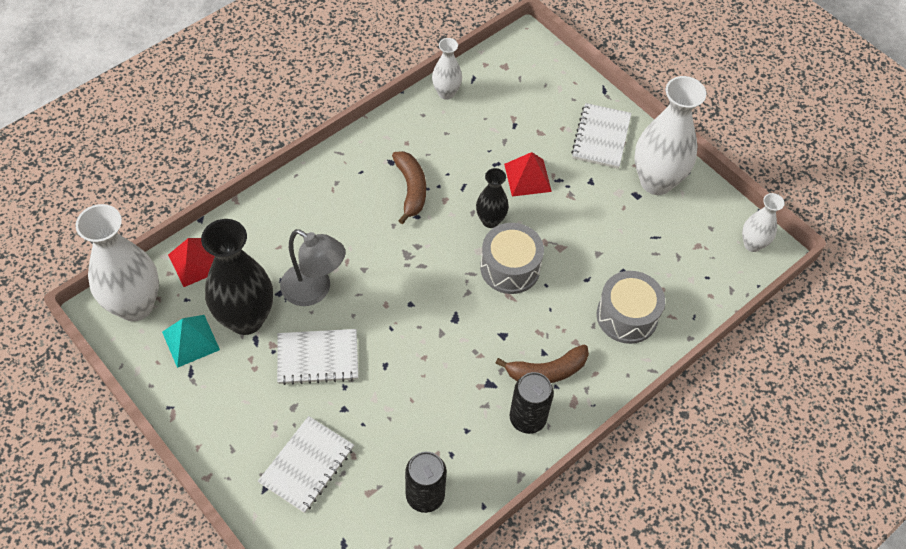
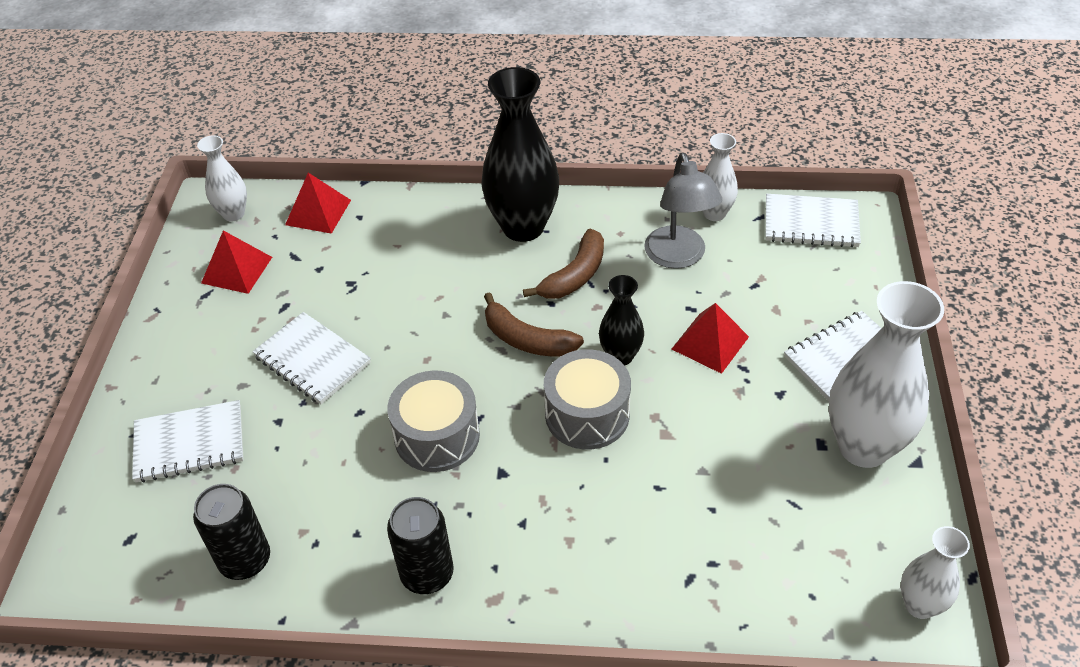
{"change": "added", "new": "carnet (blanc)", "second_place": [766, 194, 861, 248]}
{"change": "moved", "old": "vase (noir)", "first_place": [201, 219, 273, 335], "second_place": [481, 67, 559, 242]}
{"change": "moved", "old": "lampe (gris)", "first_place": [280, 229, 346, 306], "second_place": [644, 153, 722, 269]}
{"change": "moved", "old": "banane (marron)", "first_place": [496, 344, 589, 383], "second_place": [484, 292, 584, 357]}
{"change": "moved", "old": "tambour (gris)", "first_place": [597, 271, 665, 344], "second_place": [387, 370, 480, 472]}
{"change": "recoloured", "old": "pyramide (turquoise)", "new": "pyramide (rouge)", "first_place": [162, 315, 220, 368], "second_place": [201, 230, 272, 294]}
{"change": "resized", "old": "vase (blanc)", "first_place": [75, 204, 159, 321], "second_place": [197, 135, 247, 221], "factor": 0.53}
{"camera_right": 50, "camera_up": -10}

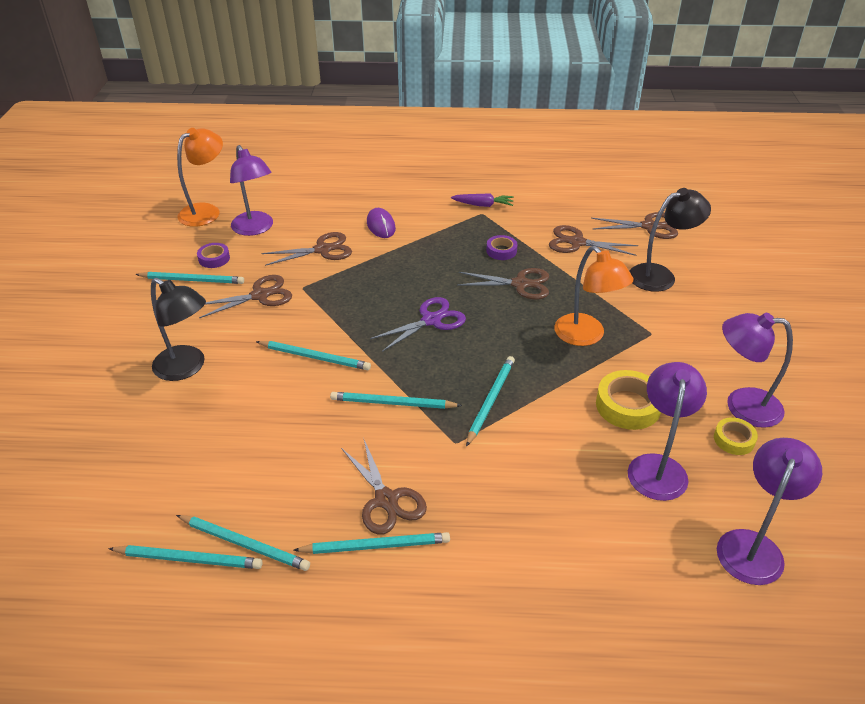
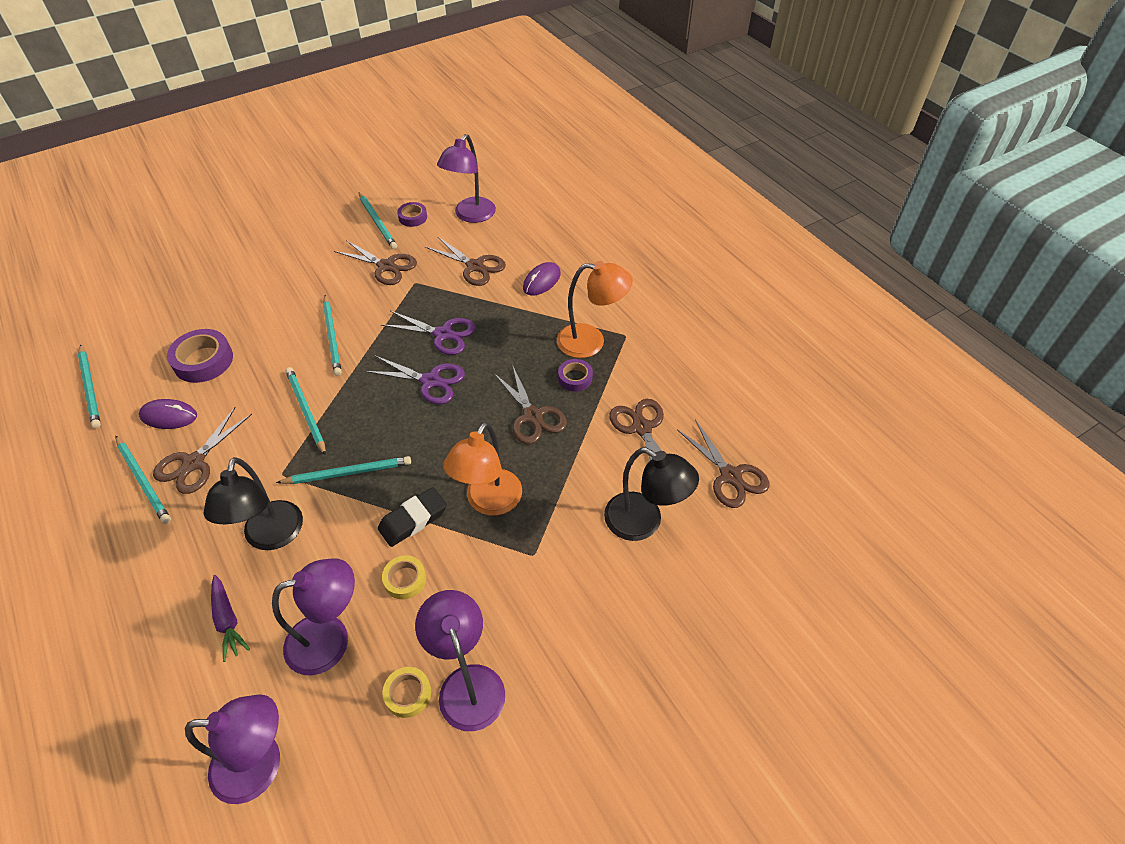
{"change": "removed", "old": "crayon (turquoise)", "first_place": [176, 515, 310, 571]}
{"change": "added", "new": "souris (violet)", "second_place": [139, 399, 197, 429]}
{"change": "added", "new": "ruban adhésif (violet)", "second_place": [167, 329, 233, 383]}
{"change": "added", "new": "gomme (noir)", "second_place": [378, 487, 447, 547]}
{"change": "added", "new": "ciseaux (violet)", "second_place": [381, 311, 476, 355]}
{"change": "moved", "old": "lampe (noir)", "first_place": [151, 278, 206, 381], "second_place": [204, 457, 303, 550]}
{"change": "moved", "old": "lampe (orange)", "first_place": [177, 128, 223, 227], "second_place": [557, 261, 633, 358]}
{"change": "moved", "old": "carotte (violet)", "first_place": [451, 193, 514, 207], "second_place": [211, 575, 250, 662]}
{"change": "resized", "old": "ruban adhésif (jaune)", "first_place": [596, 370, 661, 430], "second_place": [382, 555, 426, 599], "factor": 0.59}
{"camera_right": 55, "camera_up": 10}

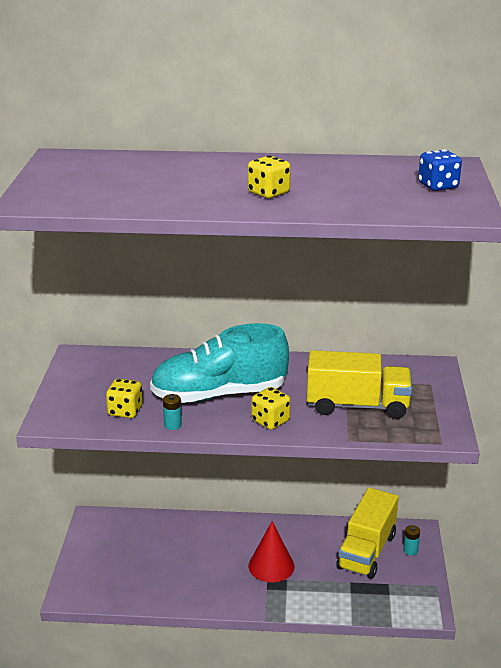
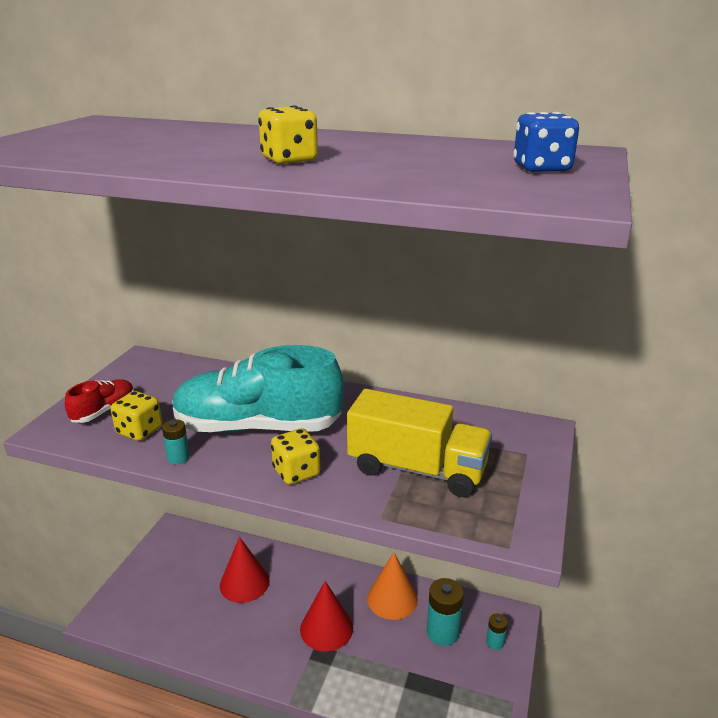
{"change": "added", "new": "chaussure (rouge)", "second_place": [65, 379, 134, 423]}
{"change": "added", "new": "cône (rouge)", "second_place": [220, 537, 270, 603]}
{"change": "added", "new": "cône (orange)", "second_place": [367, 553, 418, 620]}
{"change": "replaced", "old": "camion (jaune)", "new": "pile (turquoise)", "first_place": [337, 488, 399, 579], "second_place": [427, 578, 464, 646]}
{"camera_right": 15, "camera_up": 0}

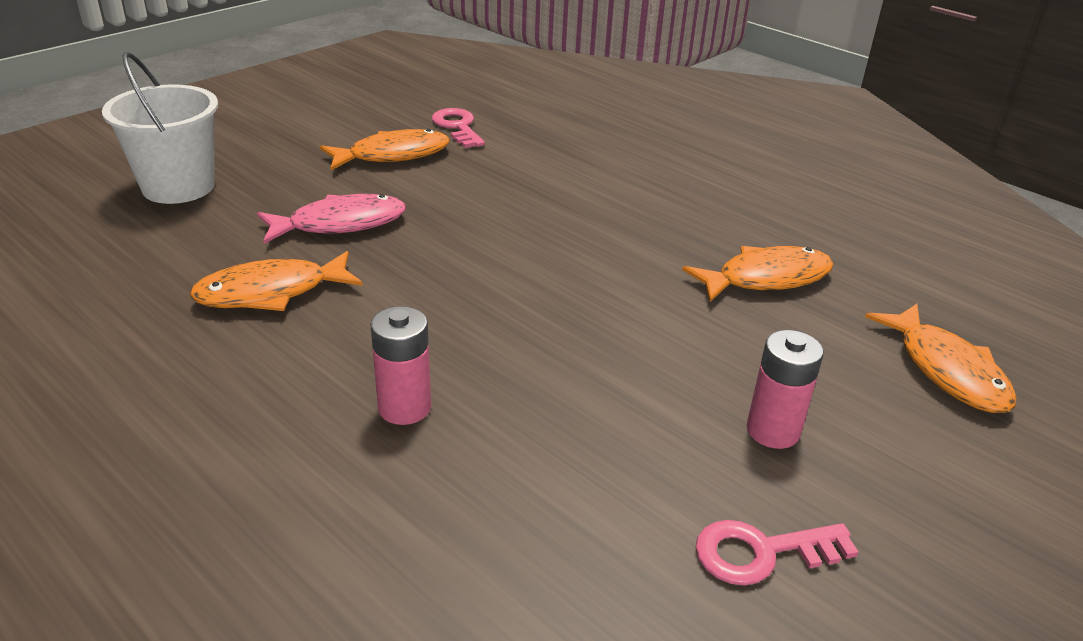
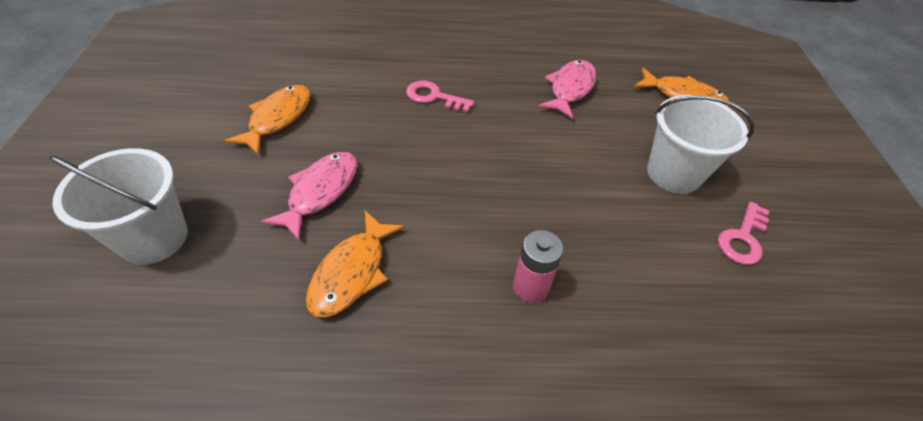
{"change": "moved", "old": "clé (rose)", "first_place": [432, 108, 485, 148], "second_place": [406, 81, 474, 112]}
{"change": "replaced", "old": "pile (rose)", "new": "seau (blanc)", "first_place": [747, 330, 824, 449], "second_place": [647, 95, 754, 194]}
{"change": "recoloured", "old": "poisson (orange)", "new": "poisson (rose)", "first_place": [682, 246, 834, 302], "second_place": [538, 60, 596, 119]}
{"camera_right": -45, "camera_up": 15}

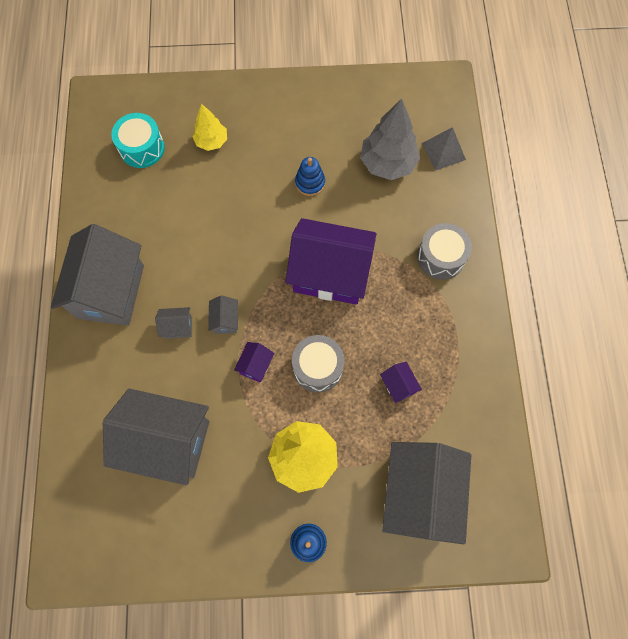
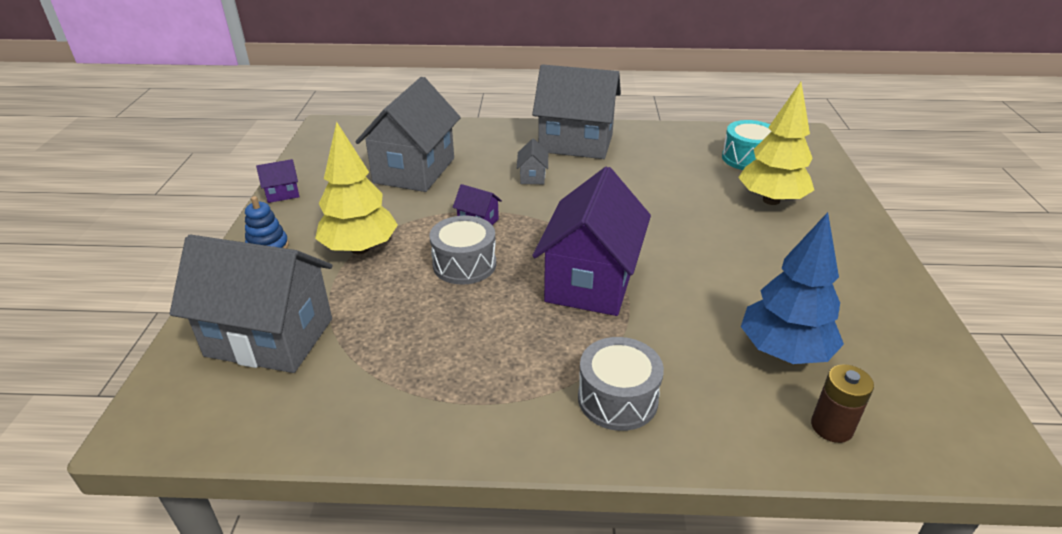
{"change": "removed", "old": "maison (gris)", "first_place": [208, 296, 238, 334]}
{"change": "removed", "old": "jouet à empiler (bleu)", "first_place": [295, 157, 325, 196]}
{"change": "moved", "old": "maison (violet)", "first_place": [380, 362, 422, 403], "second_place": [256, 159, 300, 203]}
{"change": "replaced", "old": "pyramide (gris)", "new": "pile (marron)", "first_place": [422, 127, 466, 171], "second_place": [811, 364, 874, 443]}
{"change": "recoloured", "old": "arbre (gris)", "new": "arbre (bleu)", "first_place": [360, 98, 420, 180], "second_place": [741, 212, 844, 364]}
{"change": "resized", "old": "arbre (jaune)", "first_place": [192, 103, 227, 151], "second_place": [738, 82, 814, 205], "factor": 1.66}
{"camera_right": 95, "camera_up": -35}

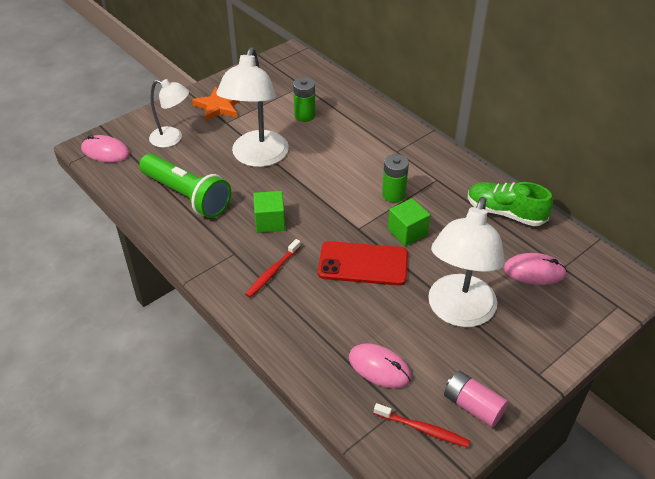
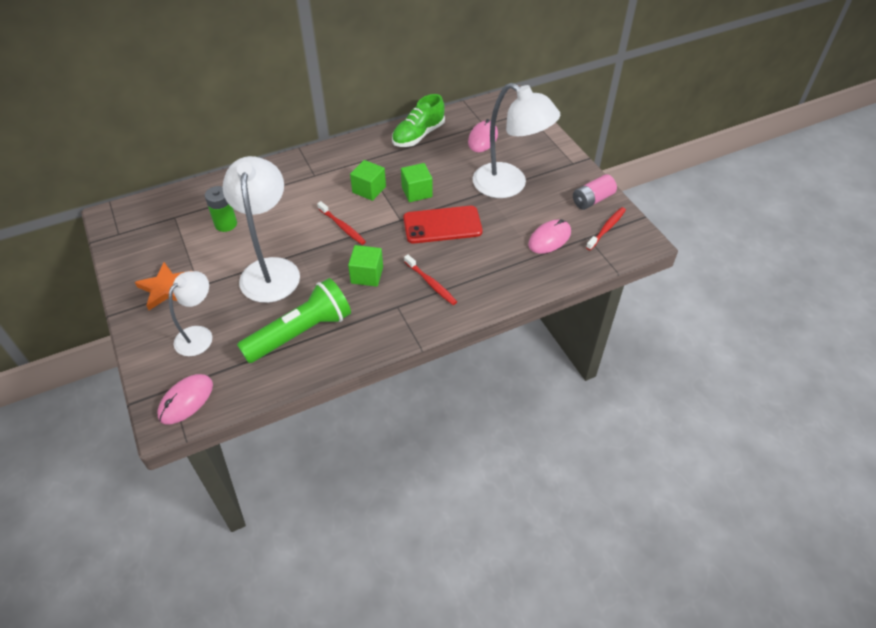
{"change": "added", "new": "brosse à dents (rouge)", "second_place": [317, 201, 366, 245]}
{"change": "replaced", "old": "pile (vert)", "new": "cube (vert)", "first_place": [382, 154, 409, 203], "second_place": [350, 160, 386, 201]}
{"change": "turned", "old": "lampe (blanc)", "first_place": [216, 47, 289, 167], "second_place": [222, 156, 300, 303], "degrees": -120}
{"change": "turned", "old": "téléphone (rouge)", "first_place": [318, 241, 408, 286], "second_place": [403, 206, 483, 244], "degrees": 60}
{"camera_right": -75, "camera_up": 5}

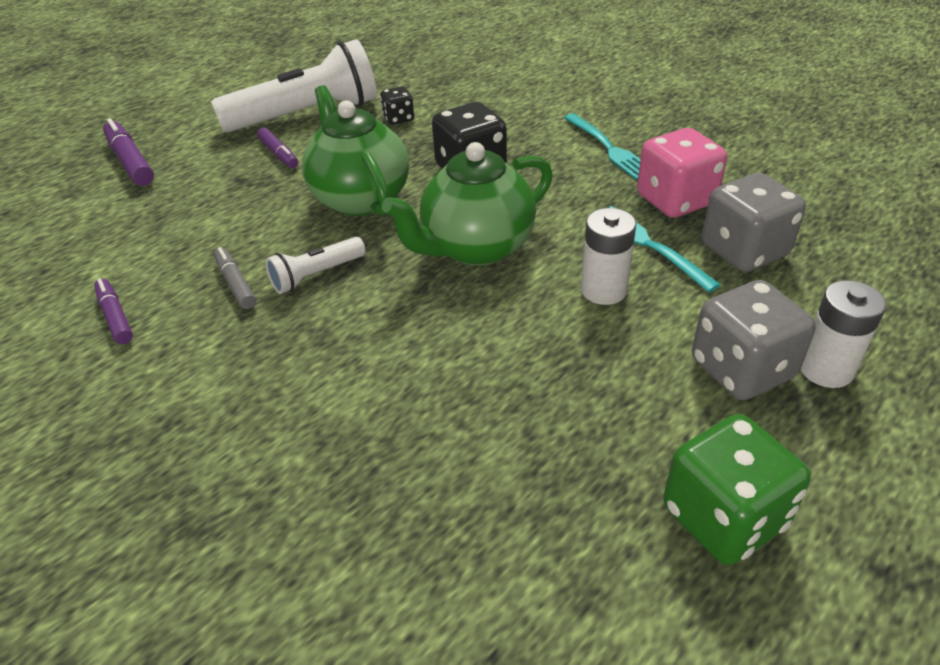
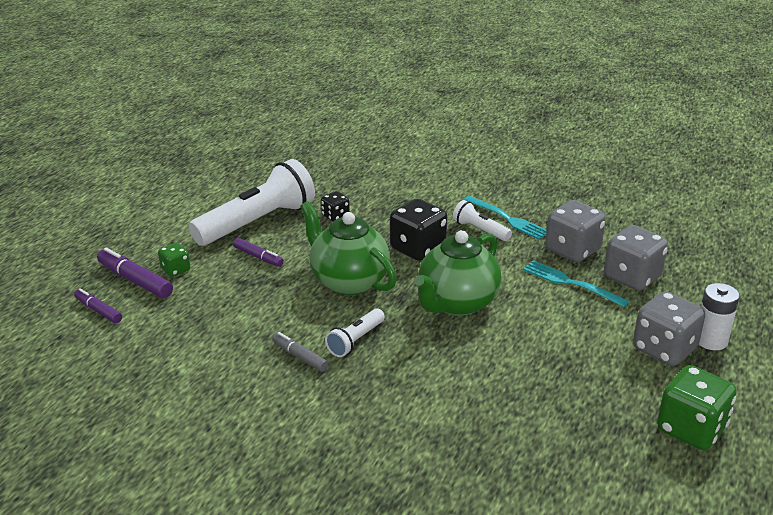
{"change": "removed", "old": "pile (blanc)", "first_place": [581, 208, 636, 305]}
{"change": "added", "new": "dé (vert)", "second_place": [158, 243, 190, 277]}
{"change": "added", "new": "lampe de poche (blanc)", "second_place": [453, 200, 512, 241]}
{"change": "moved", "old": "feutre (violet)", "first_place": [94, 278, 133, 344], "second_place": [74, 288, 122, 324]}
{"change": "recoloured", "old": "dé (rose)", "new": "dé (gris)", "first_place": [637, 128, 727, 218], "second_place": [545, 200, 606, 262]}
{"camera_right": -20, "camera_up": -10}

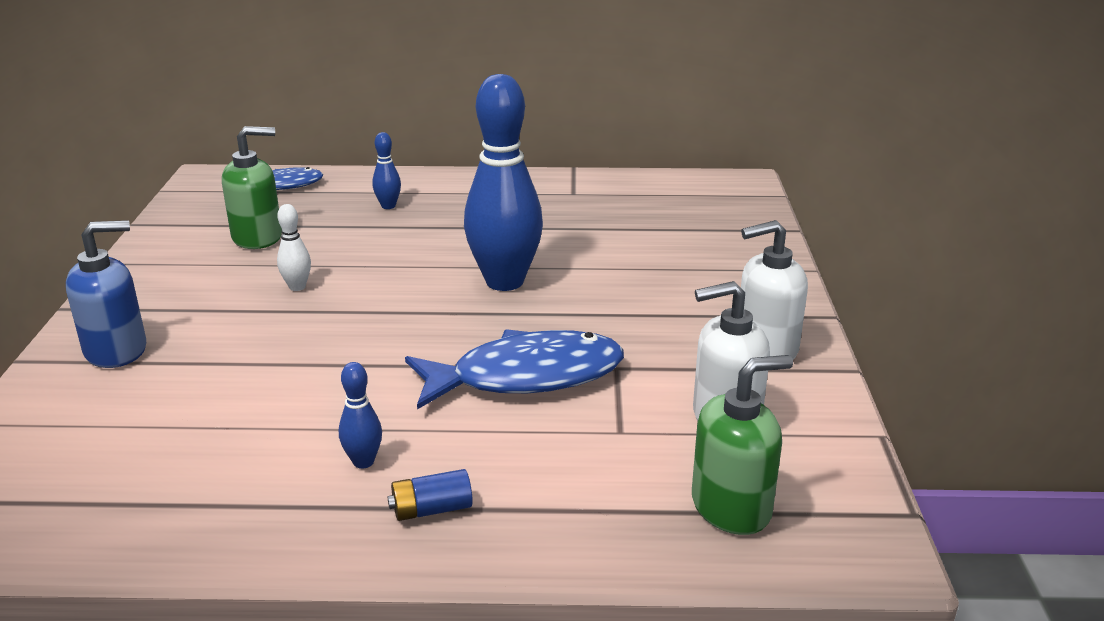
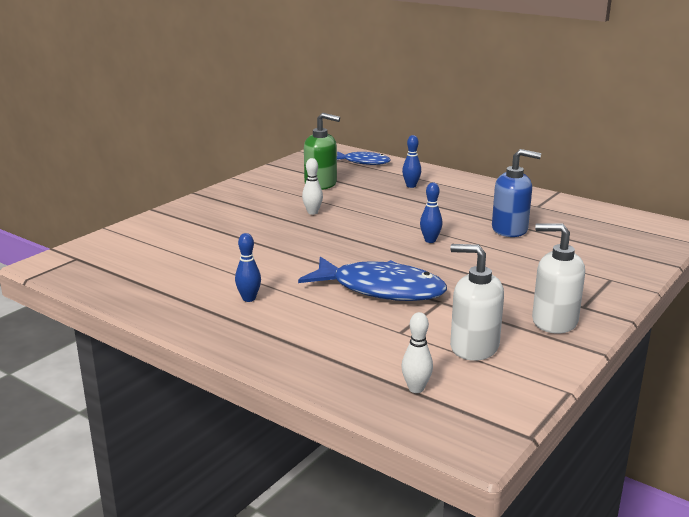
{"change": "removed", "old": "pile (bleu)", "first_place": [388, 469, 473, 521]}
{"change": "moved", "old": "distributeur de savon (bleu)", "first_place": [66, 220, 146, 368], "second_place": [492, 149, 541, 237]}
{"change": "replaced", "old": "distributeur de savon (vert)", "new": "quille (blanc)", "first_place": [692, 355, 793, 535], "second_place": [402, 312, 433, 393]}
{"change": "resized", "old": "quille (bleu)", "first_place": [464, 74, 543, 291], "second_place": [420, 182, 442, 243], "factor": 0.42}
{"camera_right": 35, "camera_up": -5}

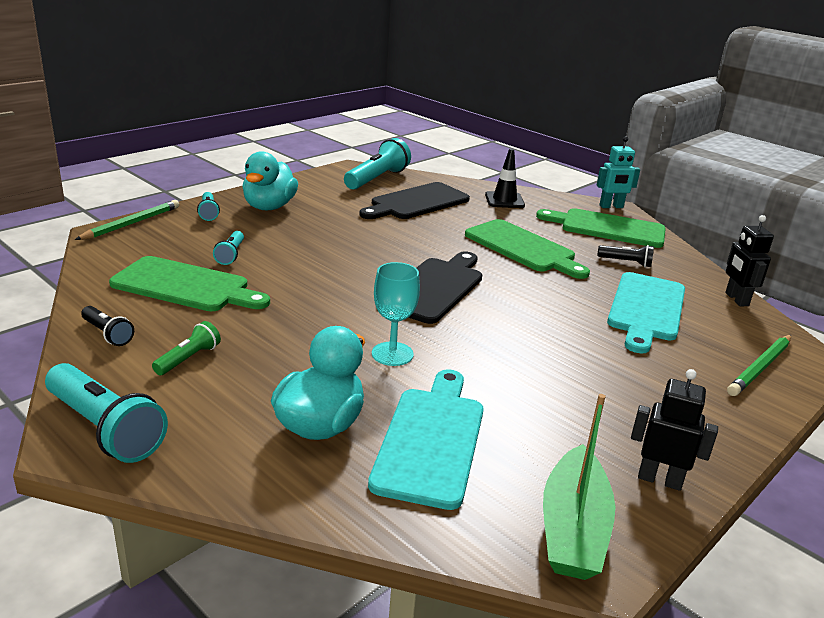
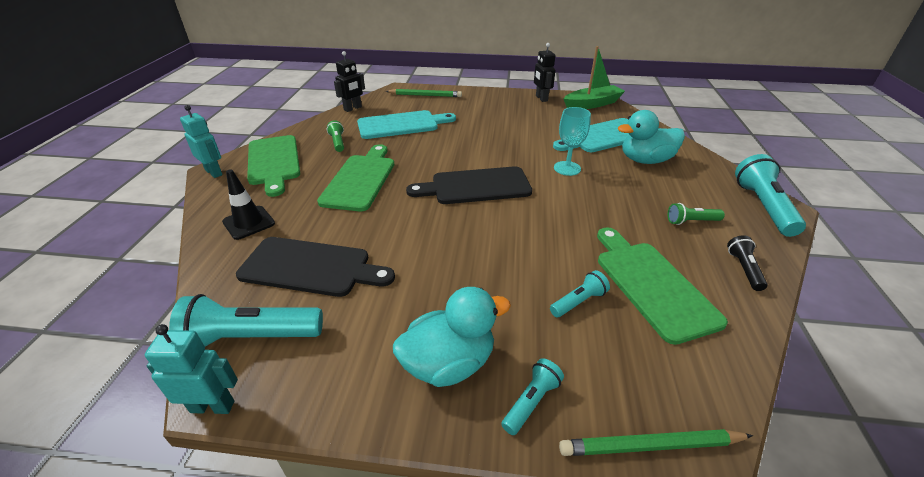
{"change": "added", "new": "robot (turquoise)", "second_place": [145, 324, 238, 414]}
{"change": "recoloured", "old": "lampe de poche (noir)", "new": "lampe de poche (vert)", "first_place": [598, 245, 654, 267], "second_place": [327, 120, 344, 152]}
{"camera_right": -125, "camera_up": 10}

